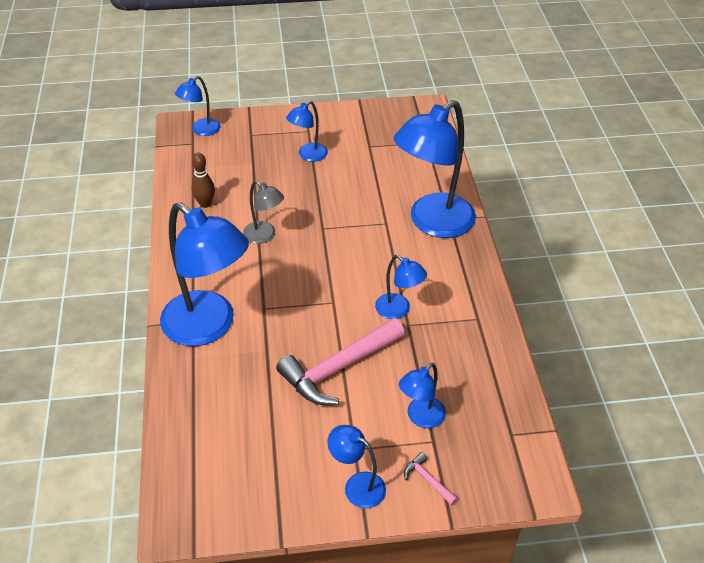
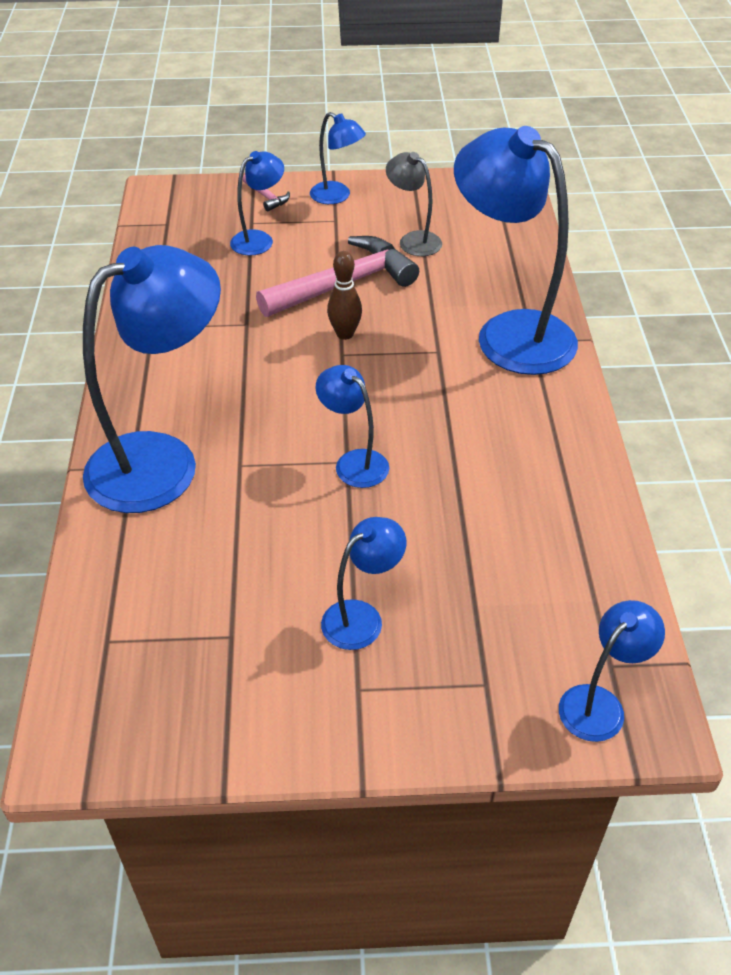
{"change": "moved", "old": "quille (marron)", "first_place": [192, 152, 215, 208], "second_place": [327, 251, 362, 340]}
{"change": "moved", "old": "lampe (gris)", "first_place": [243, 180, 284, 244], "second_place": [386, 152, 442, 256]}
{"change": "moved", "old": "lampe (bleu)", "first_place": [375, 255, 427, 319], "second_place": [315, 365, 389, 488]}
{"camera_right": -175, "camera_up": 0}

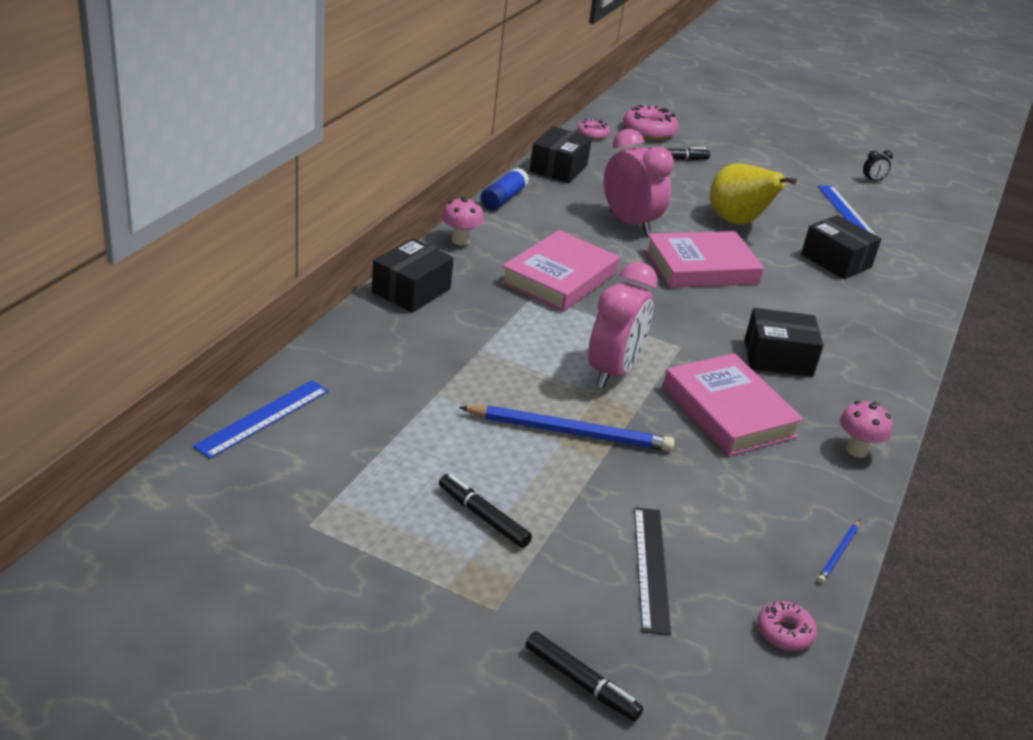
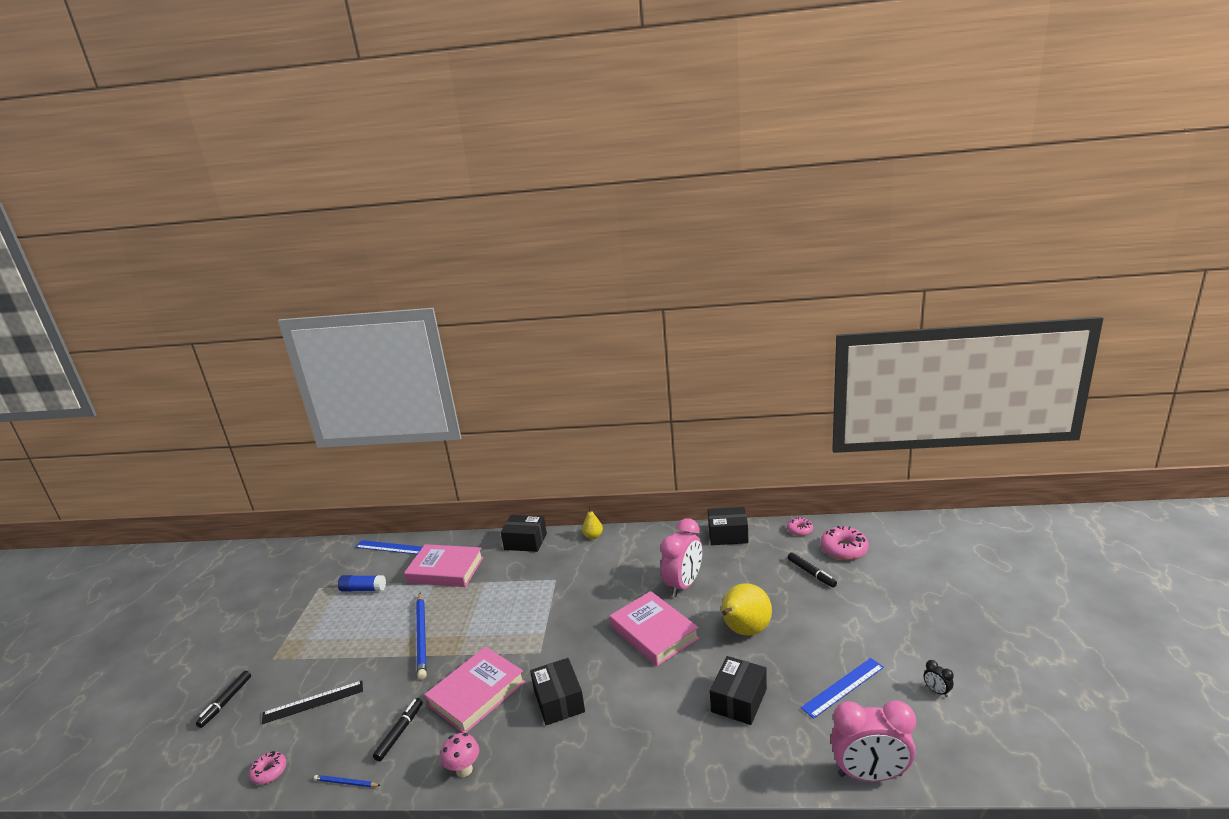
{"change": "moved", "old": "feutre (noir)", "first_place": [439, 474, 532, 548], "second_place": [373, 698, 423, 762]}
{"change": "moved", "old": "bâton de colle (bleu)", "first_place": [480, 168, 529, 210], "second_place": [338, 575, 386, 592]}
{"change": "moved", "old": "livre (rose)", "first_place": [501, 230, 619, 312], "second_place": [404, 544, 483, 587]}
{"change": "moved", "old": "réveil (rose)", "first_place": [588, 262, 658, 388], "second_place": [831, 700, 916, 782]}
{"change": "replaced", "old": "champignon (rose)", "new": "poire (jaune)", "first_place": [442, 197, 484, 245], "second_place": [582, 506, 603, 539]}
{"camera_right": 75, "camera_up": -10}

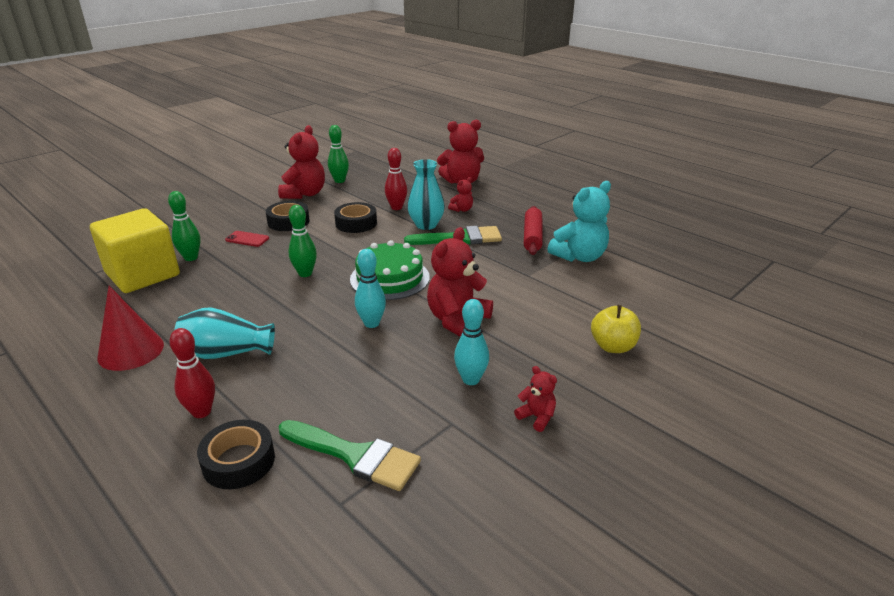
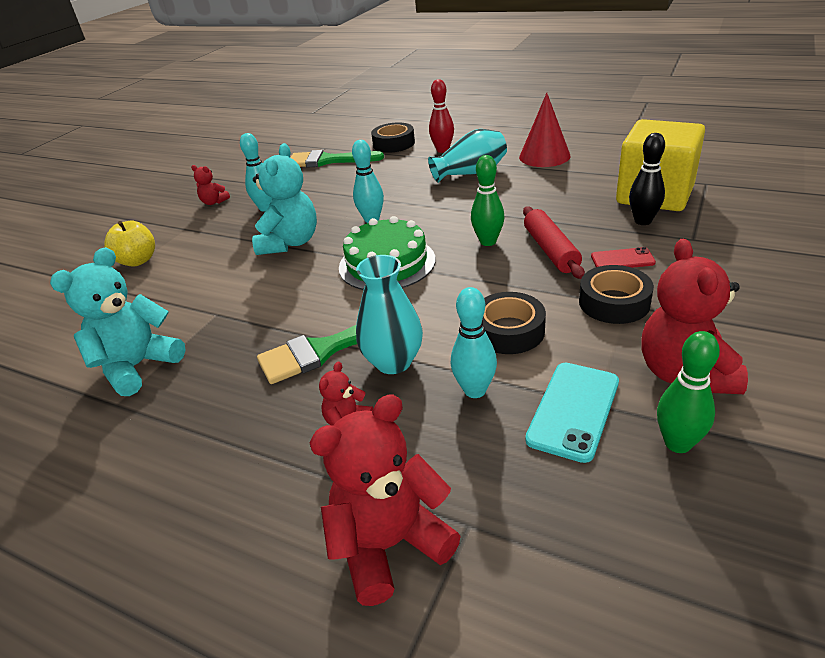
{"change": "added", "new": "téléphone (turquoise)", "second_place": [525, 363, 619, 463]}
{"change": "moved", "old": "rouleau à pâtisserie (rouge)", "first_place": [524, 206, 543, 255], "second_place": [523, 207, 585, 279]}
{"change": "recoloured", "old": "quille (vert)", "new": "quille (noir)", "first_place": [168, 191, 200, 261], "second_place": [629, 133, 665, 225]}
{"change": "recoloured", "old": "quille (rouge)", "new": "quille (turquoise)", "first_place": [385, 148, 407, 210], "second_place": [451, 287, 497, 398]}
{"change": "recoloured", "old": "ours en peluche (rouge)", "new": "ours en peluche (turquoise)", "first_place": [427, 227, 493, 337], "second_place": [252, 143, 317, 255]}
{"camera_right": 165, "camera_up": 5}

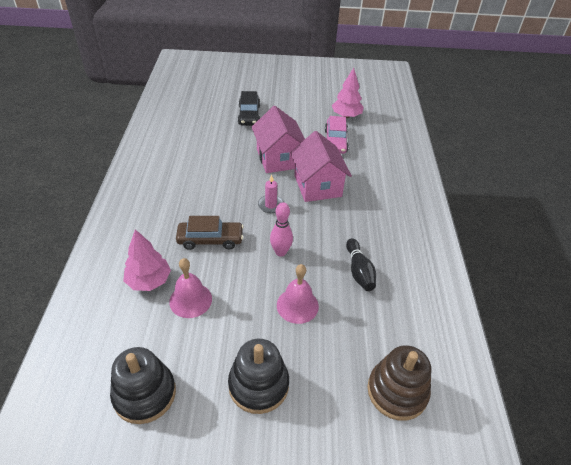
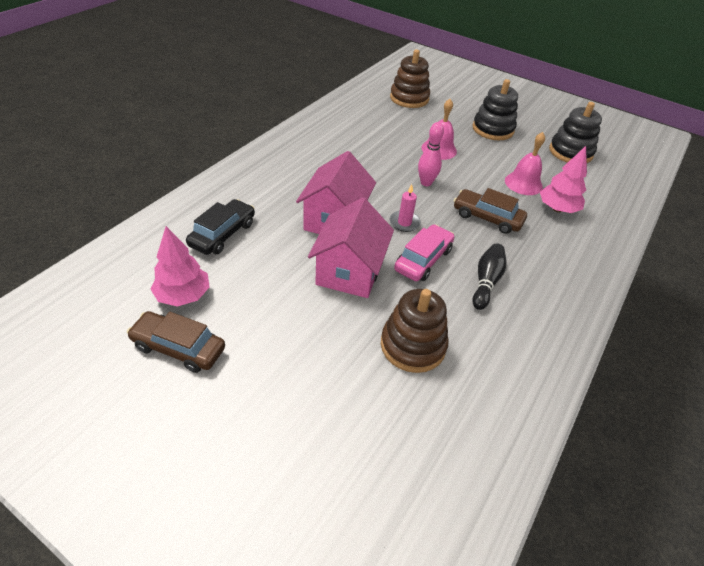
{"change": "added", "new": "voiture (marron)", "second_place": [127, 311, 225, 373]}
{"change": "added", "new": "jouet à empiler (marron)", "second_place": [381, 289, 449, 373]}
{"change": "moved", "old": "voiture (noir)", "first_place": [238, 91, 260, 126], "second_place": [186, 199, 255, 255]}
{"change": "moved", "old": "voiture (rose)", "first_place": [325, 116, 349, 154], "second_place": [394, 224, 455, 281]}
{"change": "moved", "old": "quille (noir)", "first_place": [346, 238, 376, 291], "second_place": [472, 243, 507, 310]}
{"camera_right": -150, "camera_up": 0}

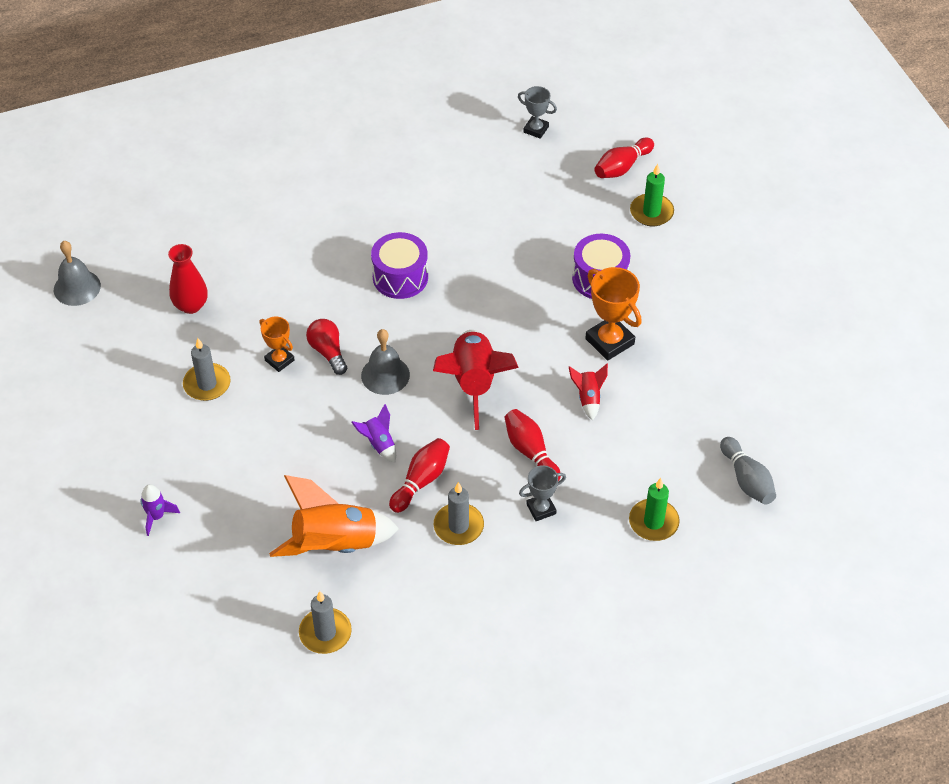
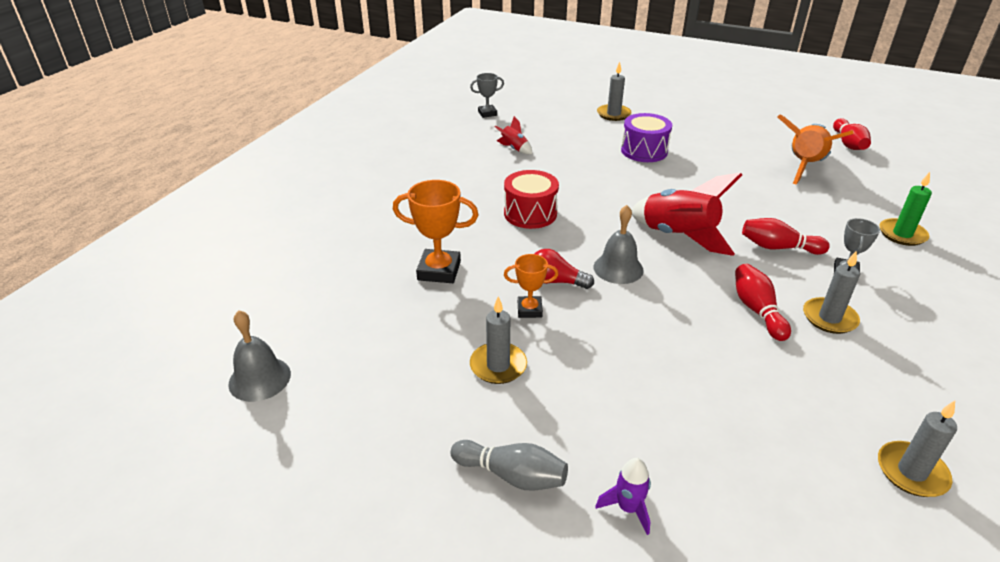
{"change": "removed", "old": "vase (rouge)", "first_place": [168, 244, 208, 314]}
{"change": "removed", "old": "fusée (violet)", "first_place": [351, 404, 396, 463]}
{"change": "moved", "old": "fusée (orange)", "first_place": [269, 475, 399, 557], "second_place": [778, 115, 854, 184]}
{"change": "moved", "old": "fusée (rouge)", "first_place": [569, 364, 608, 421], "second_place": [495, 116, 532, 154]}
{"change": "moved", "old": "trophée (orange)", "first_place": [585, 267, 642, 361], "second_place": [393, 180, 479, 283]}
{"change": "moved", "old": "quille (rouge)", "first_place": [594, 137, 654, 178], "second_place": [833, 118, 871, 150]}
{"change": "moved", "old": "quille (gris)", "first_place": [720, 437, 776, 505], "second_place": [450, 440, 568, 491]}
{"change": "recoloured", "old": "tambour (violet)", "new": "tambour (rouge)", "first_place": [371, 232, 428, 299], "second_place": [504, 170, 559, 229]}
{"change": "recoloured", "old": "bougie (vert)", "new": "bougie (gris)", "first_place": [630, 164, 674, 226], "second_place": [597, 62, 632, 121]}
{"camera_right": -45, "camera_up": -15}

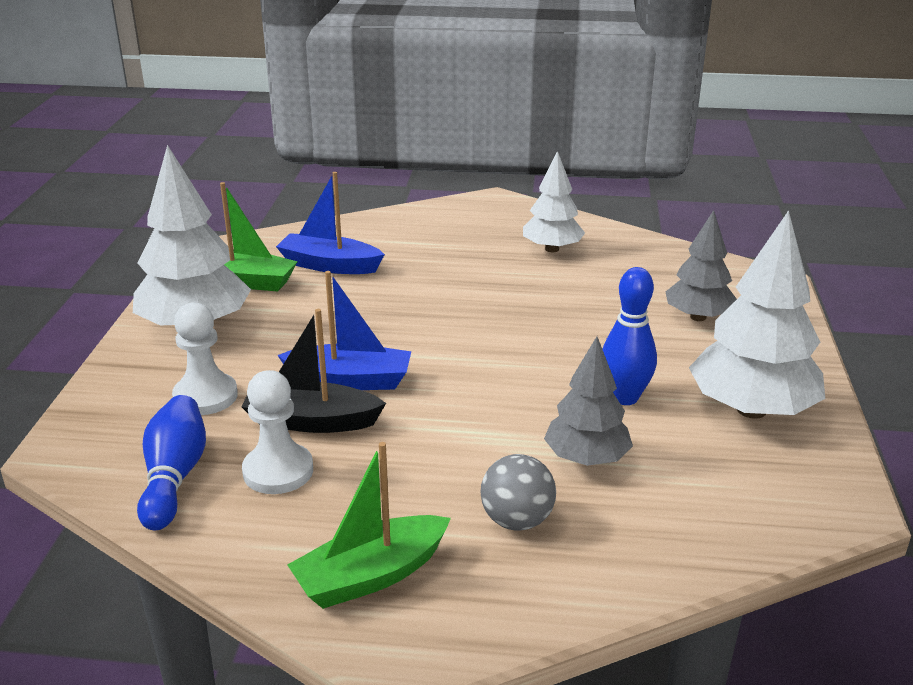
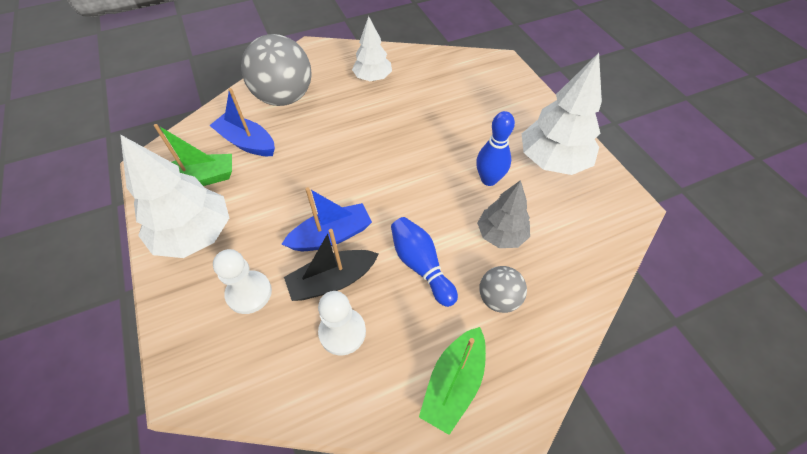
{"change": "removed", "old": "arbre (gris)", "first_place": [666, 210, 737, 321]}
{"change": "added", "new": "balle (gris)", "second_place": [241, 34, 311, 106]}
{"change": "moved", "old": "quille (bleu)", "first_place": [137, 395, 206, 530], "second_place": [391, 217, 458, 307]}
{"change": "turned", "old": "bateau (bleu)", "first_place": [276, 172, 385, 274], "second_place": [209, 88, 275, 156], "degrees": 45}
{"camera_right": -30, "camera_up": 25}

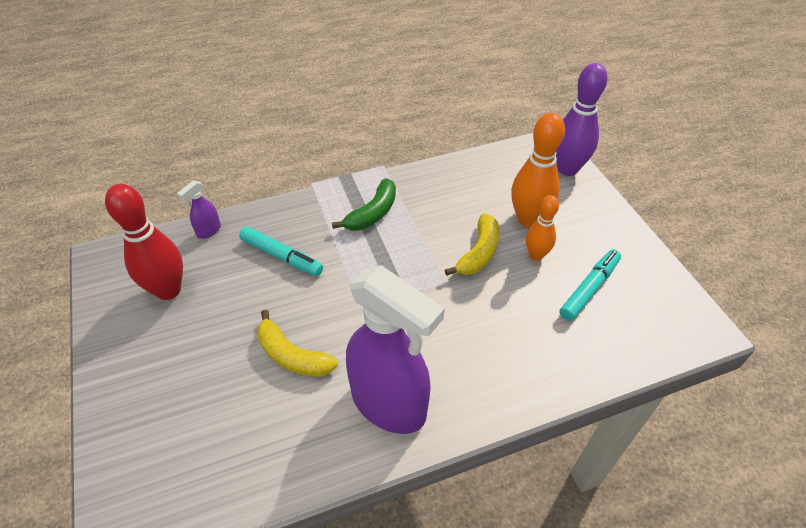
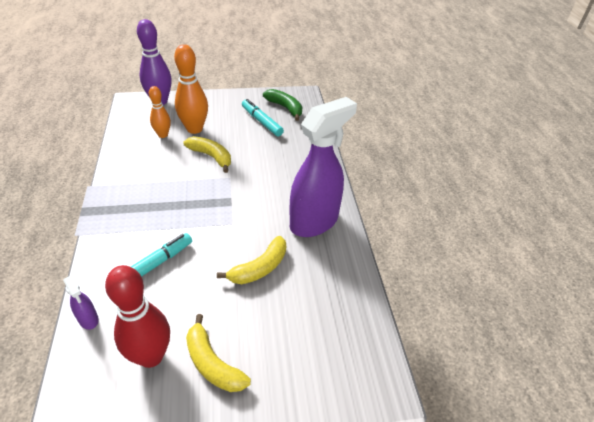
{"change": "added", "new": "banane (jaune)", "second_place": [186, 314, 251, 392]}
{"change": "moved", "old": "banane (vert)", "first_place": [332, 178, 396, 230], "second_place": [263, 89, 302, 121]}
{"change": "moved", "old": "quille (orange)", "first_place": [526, 195, 559, 261], "second_place": [149, 86, 171, 138]}
{"camera_right": -80, "camera_up": -5}

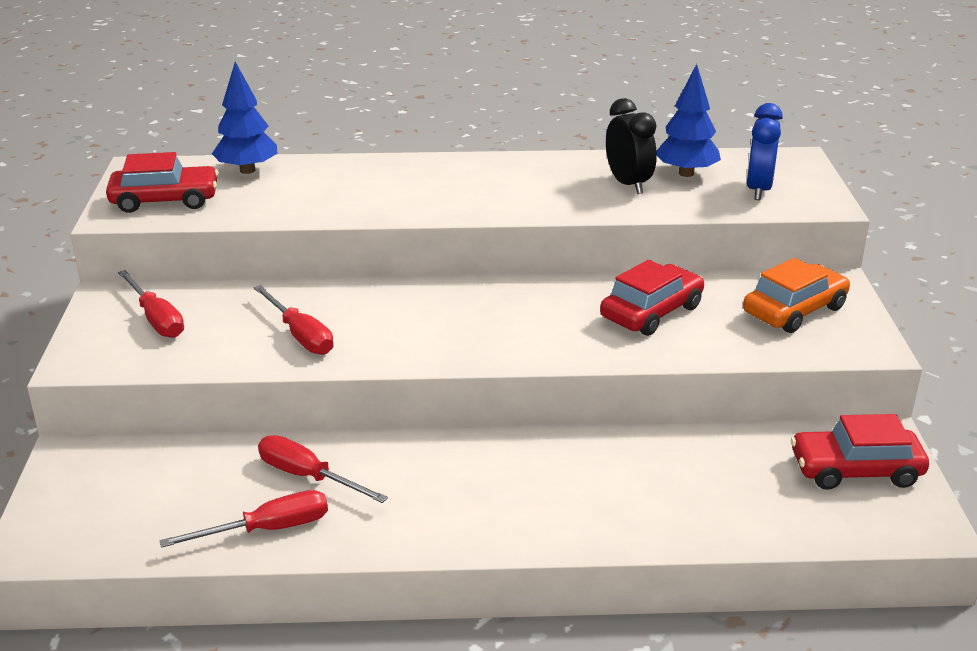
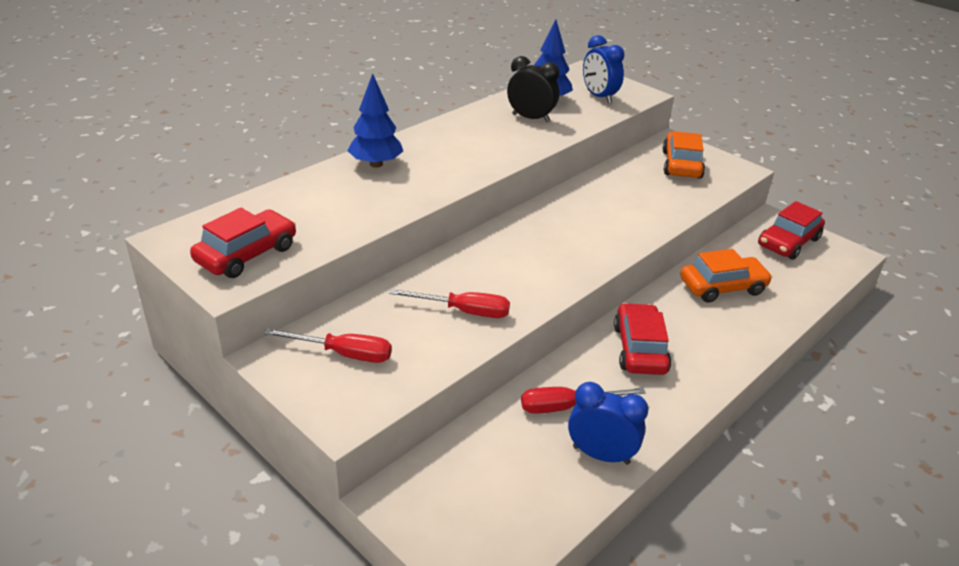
{"change": "added", "new": "voiture (orange)", "second_place": [680, 249, 772, 303]}
{"change": "moved", "old": "arbre (bleu)", "first_place": [212, 62, 278, 174], "second_place": [347, 73, 403, 168]}
{"change": "moved", "old": "voiture (rouge)", "first_place": [600, 260, 704, 336], "second_place": [614, 303, 671, 375]}
{"change": "replaced", "old": "tournevis (rouge)", "new": "réveil (bleu)", "first_place": [159, 490, 328, 548], "second_place": [568, 382, 648, 465]}
{"camera_right": -45, "camera_up": 5}

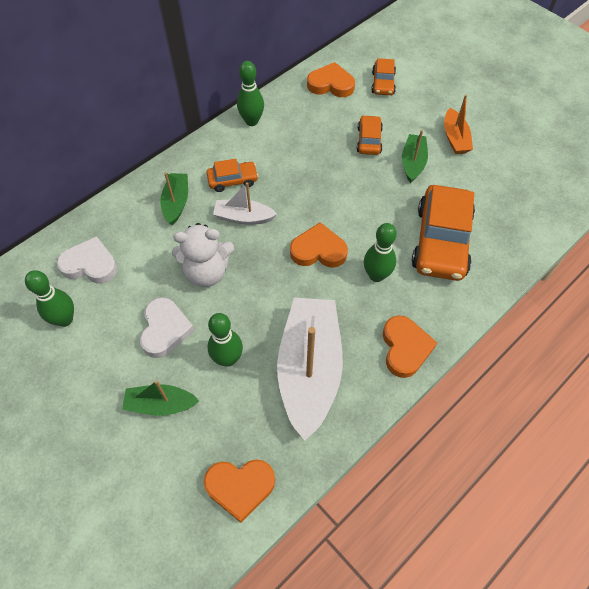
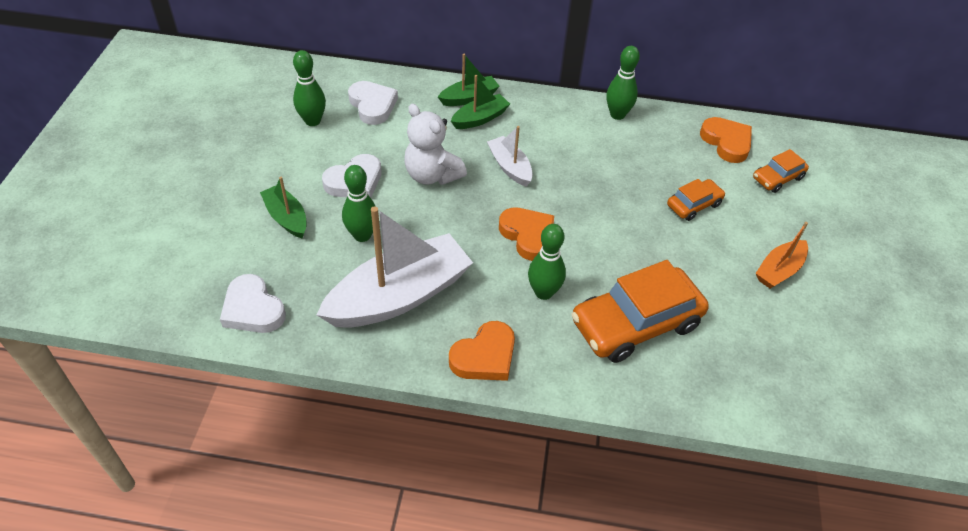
{"change": "removed", "old": "voiture (orange)", "first_place": [206, 159, 258, 192]}
{"change": "moved", "old": "bateau (vert)", "first_place": [402, 130, 428, 183], "second_place": [438, 54, 500, 106]}
{"change": "recoloured", "old": "cœur (orange)", "new": "cœur (blanc)", "first_place": [204, 459, 275, 523], "second_place": [220, 274, 286, 333]}
{"camera_right": 50, "camera_up": -10}

